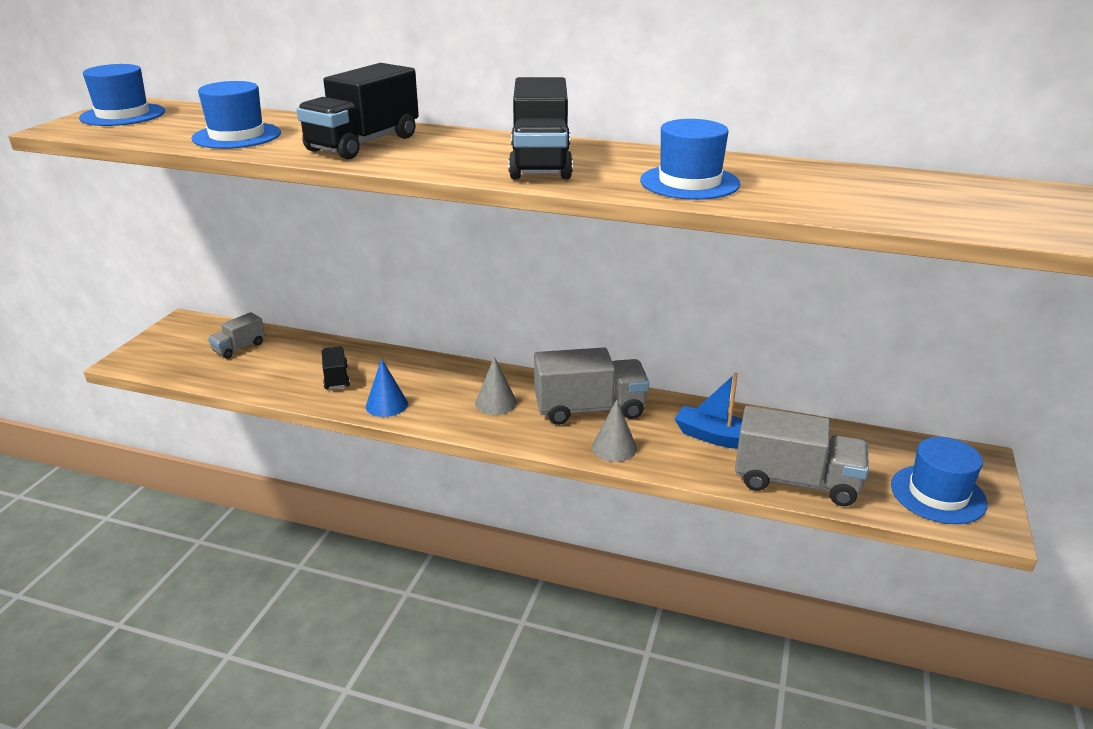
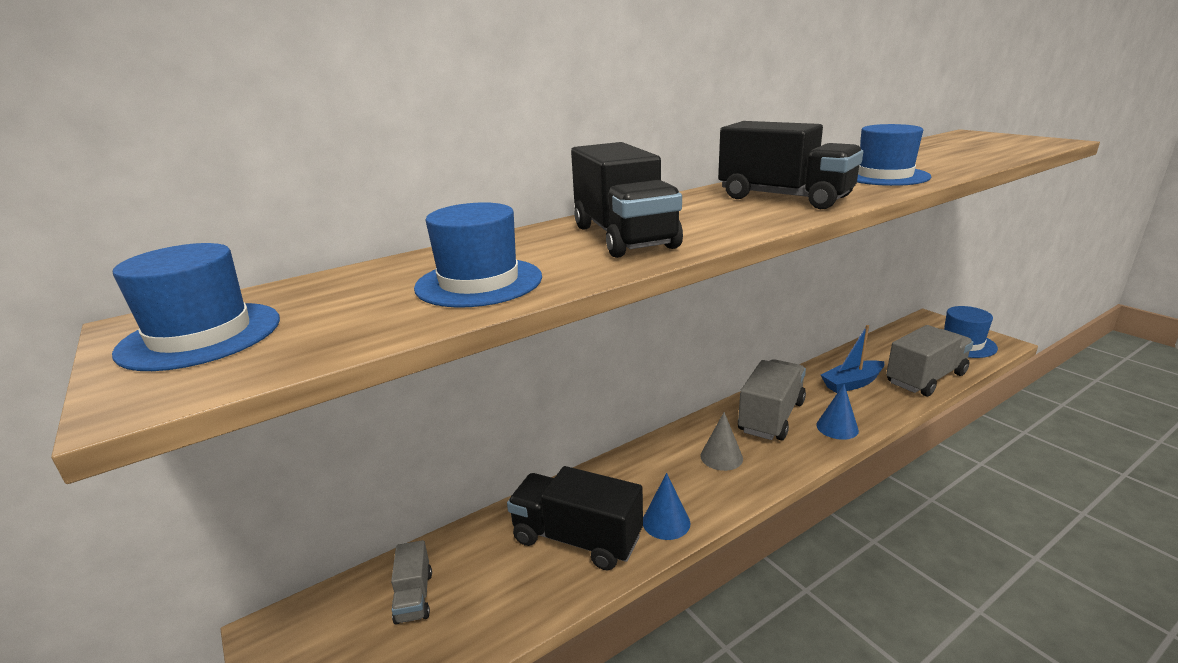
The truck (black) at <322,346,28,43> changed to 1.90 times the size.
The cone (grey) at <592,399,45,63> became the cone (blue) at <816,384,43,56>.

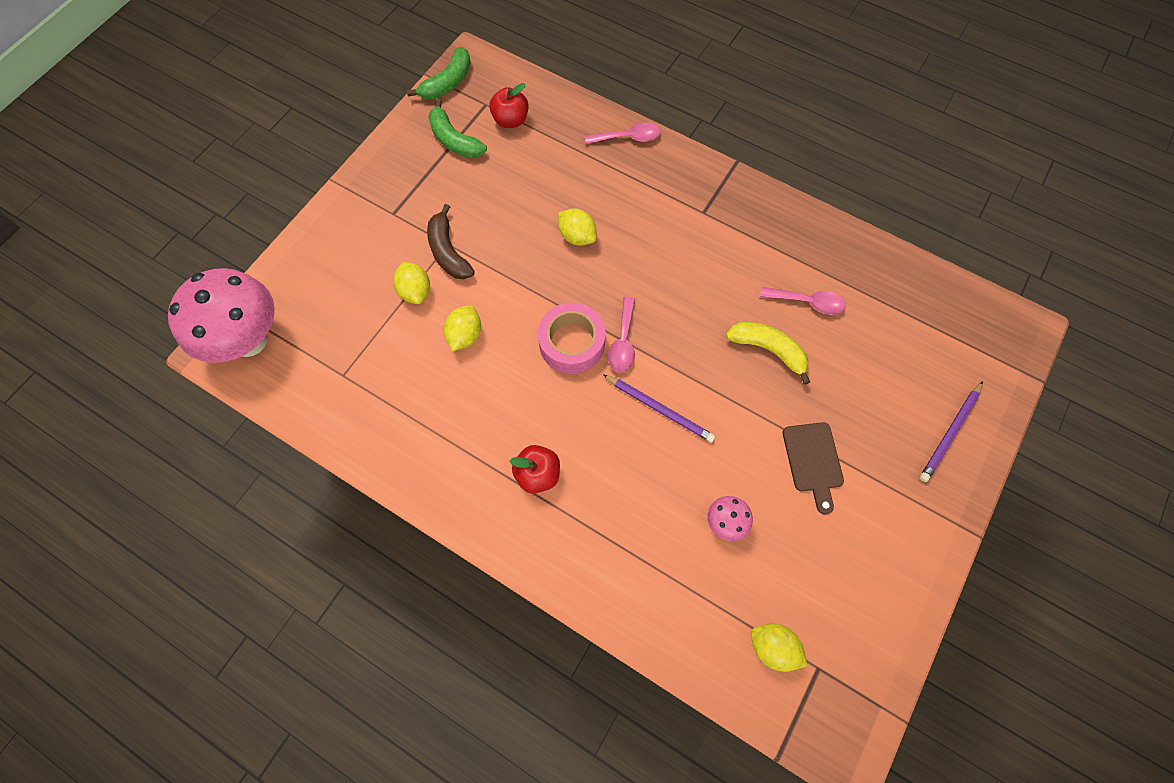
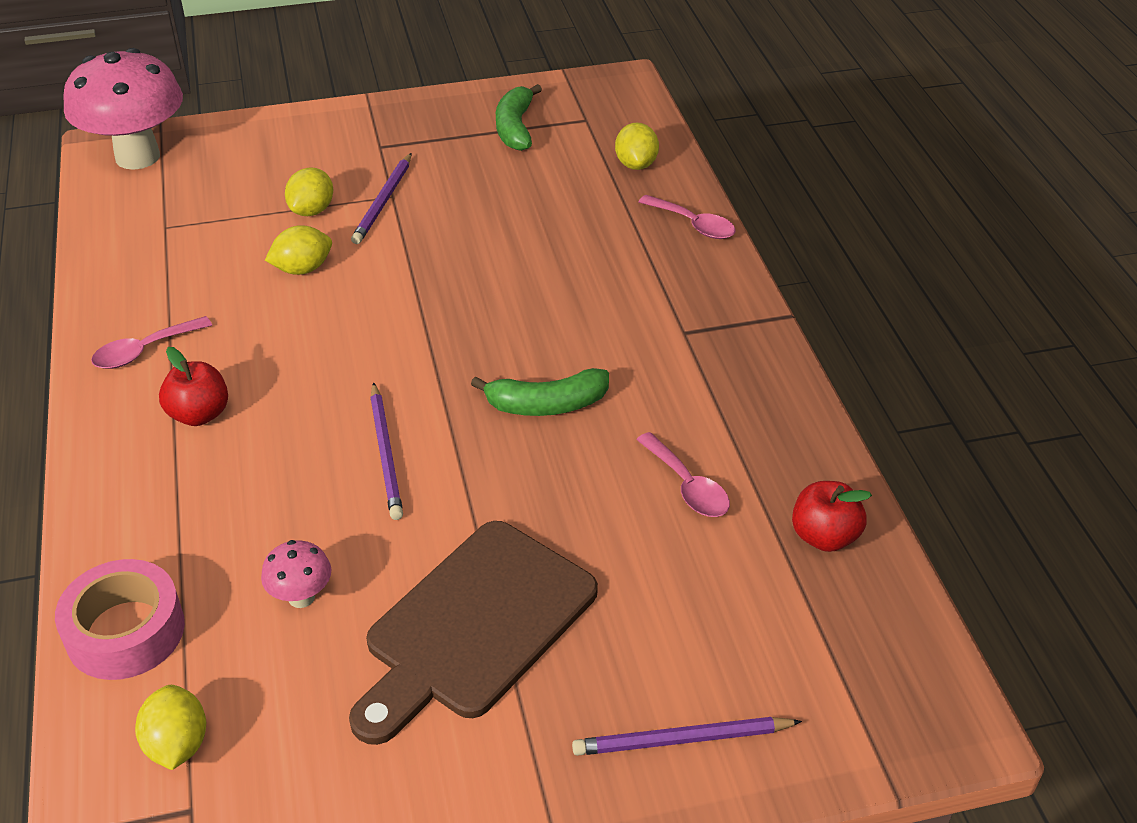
The banana (green) moved from <407,47,64,52> to <471,368,138,48>.
The banana (brown) at <427,204,48,75> was replaced by the pencil (purple) at <351,153,60,91>.
The apple (red) moved from <489,83,40,45> to <792,481,80,71>.
The tape (pink) moved from <538,303,68,71> to <55,559,130,121>.
The lemon (yellow) moved from <558,208,39,38> to <615,122,44,48>.
The spoon (pink) moved from <608,297,27,76> to <91,316,121,53>.
The banana (yellow) at <726,322,84,63> disappeared.
The cutting board (brown) at <783,422,61,92> changed to 1.88 times the size.

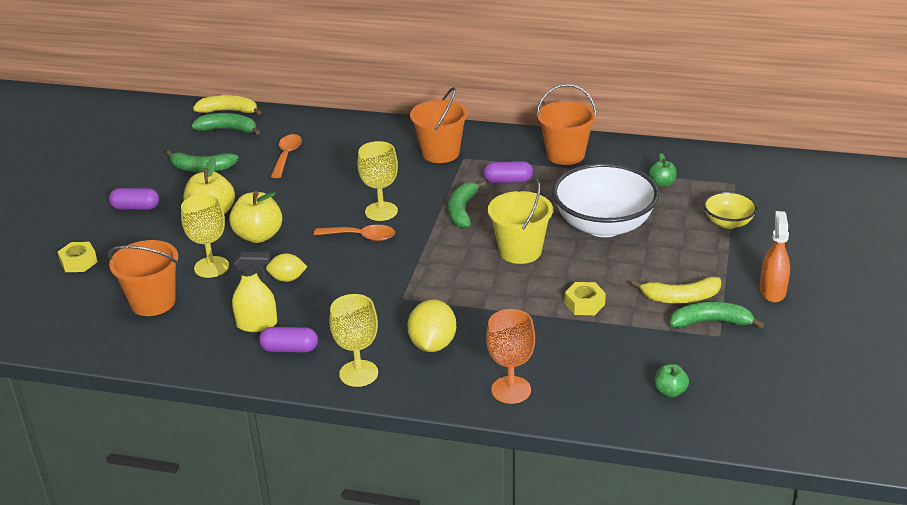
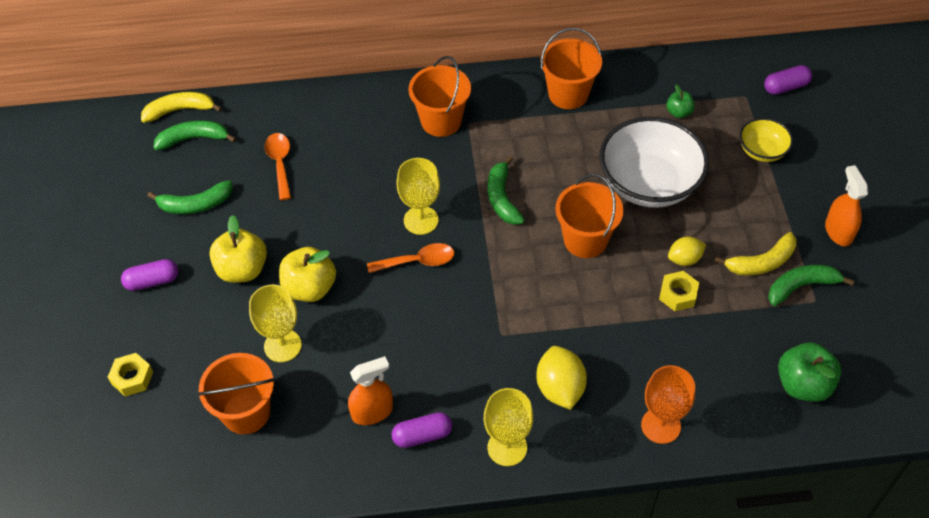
The spray bottle (yellow) at <232,252,45,80> became the spray bottle (orange) at <348,356,45,69>.
The lemon (yellow) moved from <266,253,41,29> to <668,237,38,29>.
The capsule (purple) moved from <483,161,50,22> to <764,65,48,30>.
The bucket (yellow) at <488,178,65,86> became the bucket (orange) at <555,174,68,84>.
The apple (green) at <654,364,35,34> changed to 1.82 times the size.

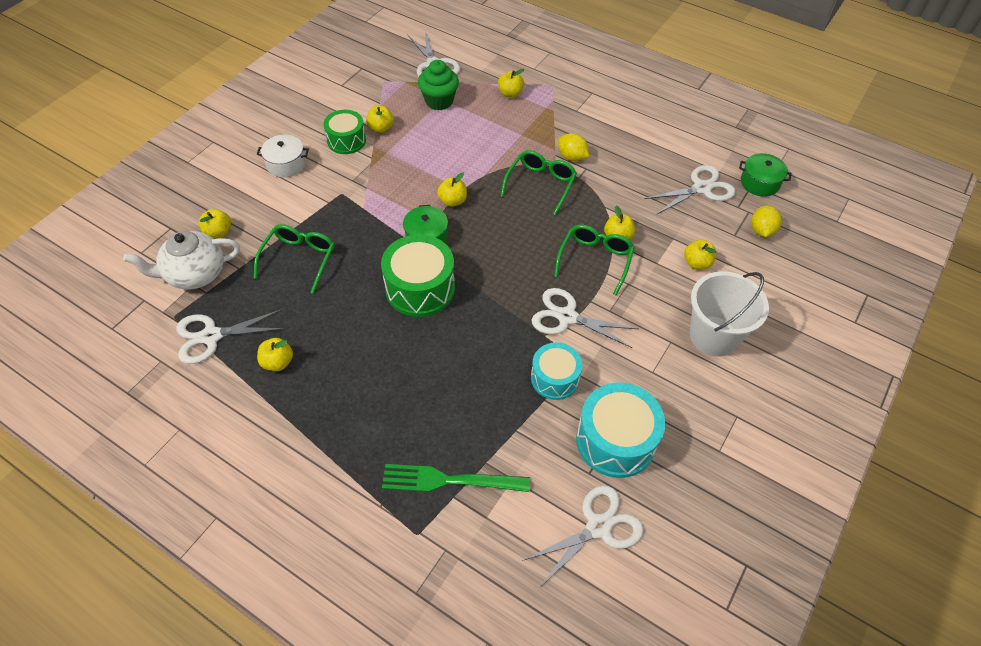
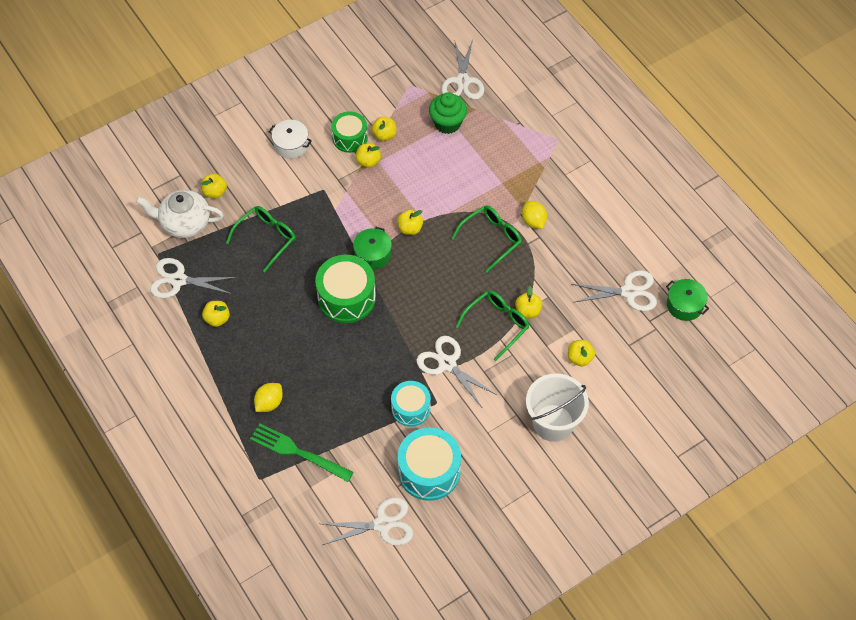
The apple (yellow) moved from <498,69,26,29> to <356,143,25,25>.
The lemon (yellow) moved from <751,205,31,32> to <254,383,29,29>.

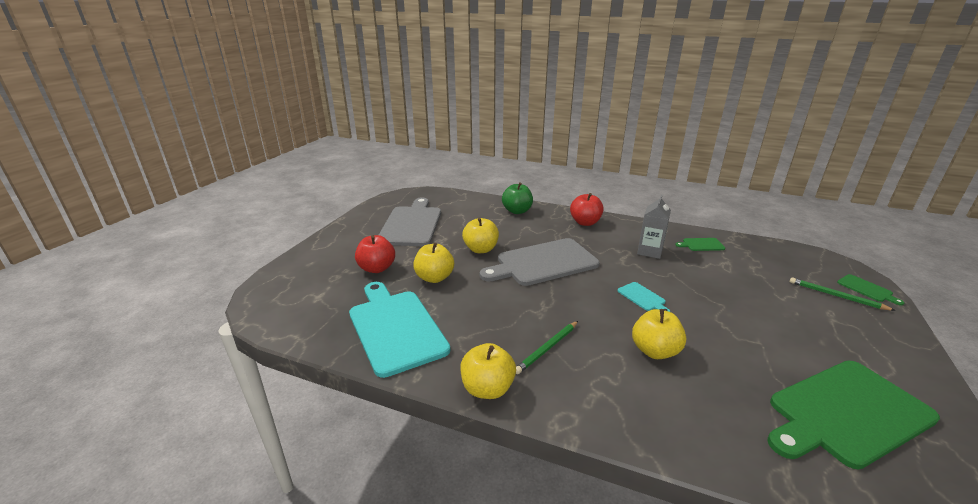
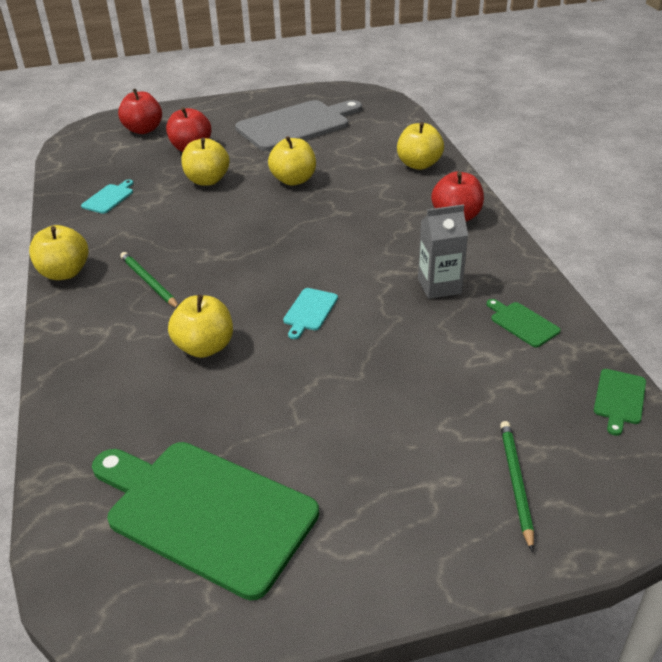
The cutting board (turquoise) at <349,282,102,96> changed to 0.41 times the size.
The cutting board (grey) at <480,238,120,48> disappeared.
The apple (green) at <502,182,31,32> became the apple (yellow) at <397,122,47,48>.
The pencil (green) at <516,321,62,53> turned 45 degrees clockwise.
The cutting board (green) moved from <837,274,67,32> to <594,369,52,67>.
The apple (red) at <118,89,44,45> appeared.

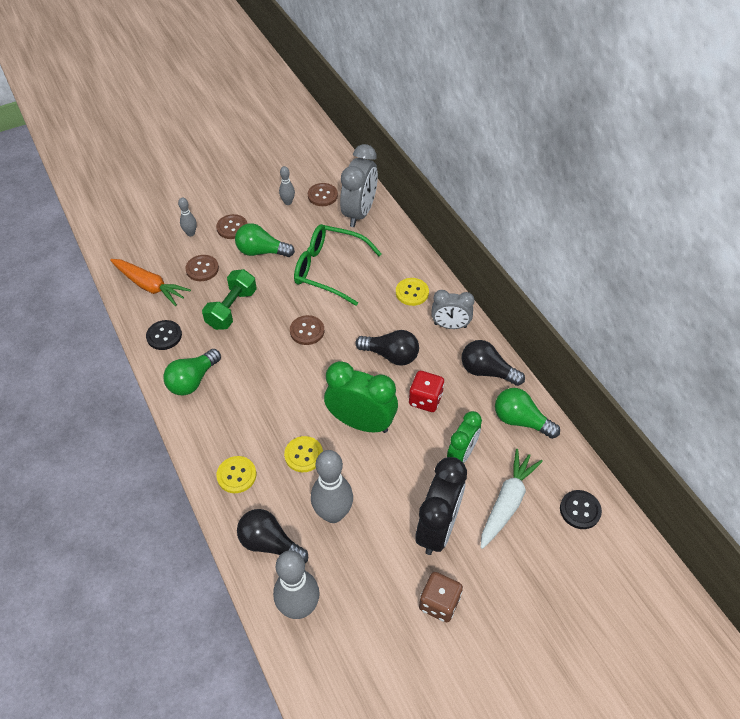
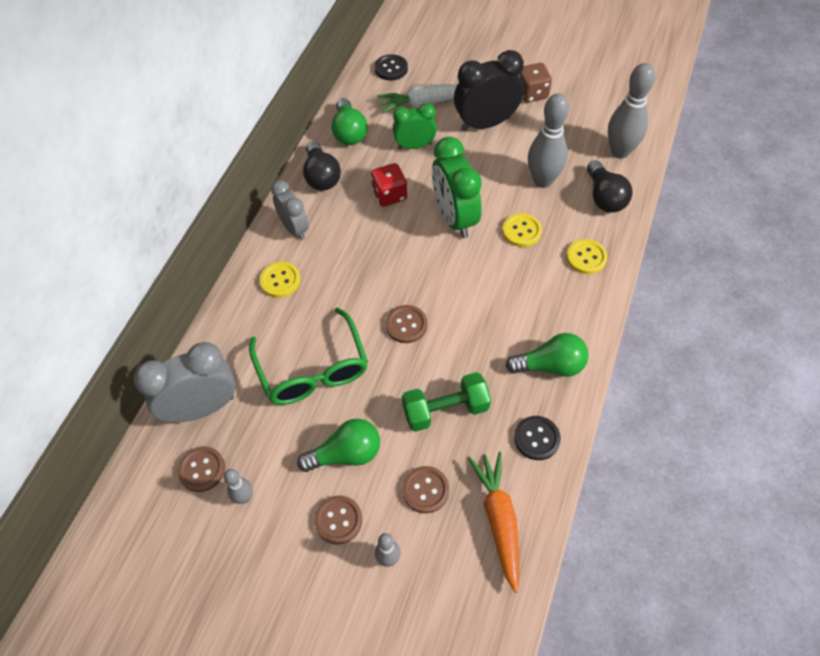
The light bulb (green) at <235,223,60,34> turned 75 degrees counterclockwise.
The light bulb (black) at <356,330,63,36> disappeared.

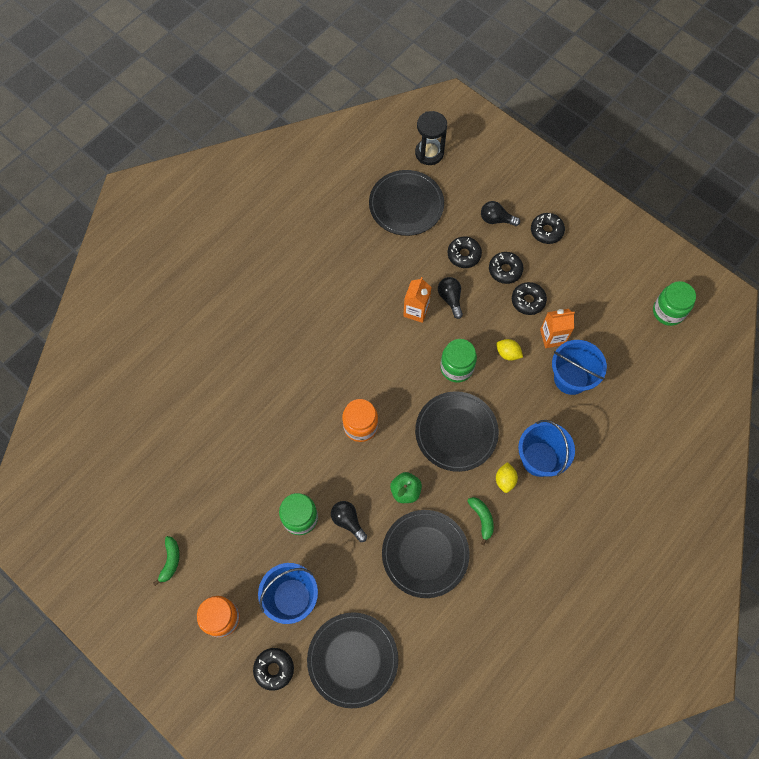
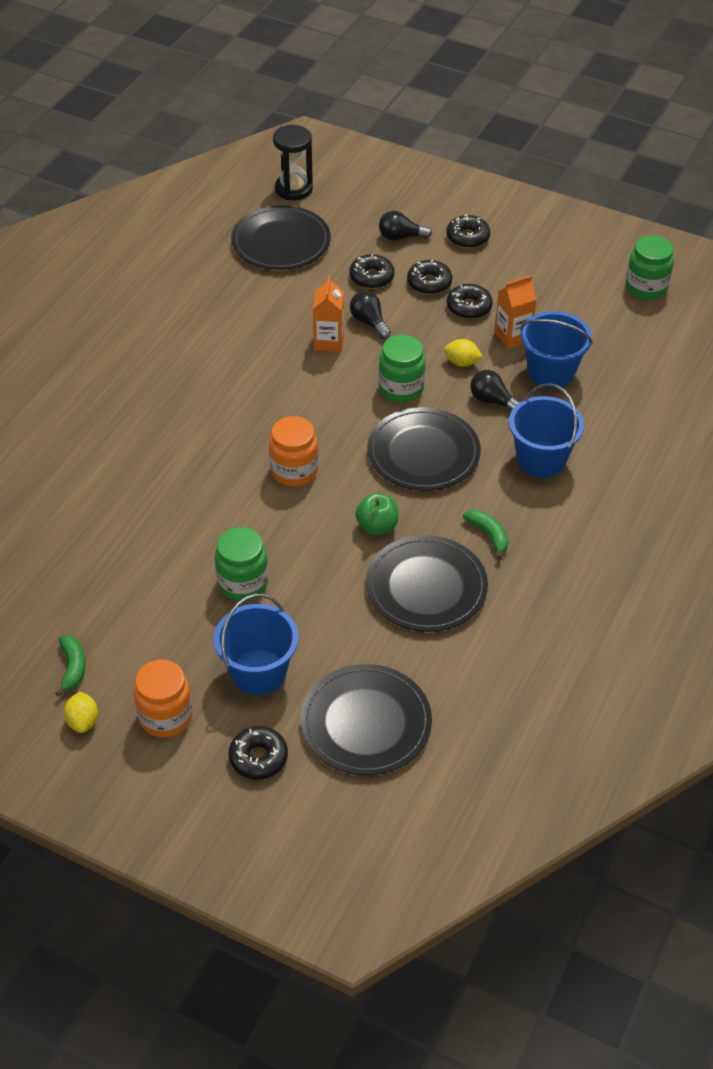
The light bulb (black) moved from <331,501,36,41> to <470,370,50,41>.
The lemon (yellow) moved from <496,462,22,31> to <64,692,34,41>.

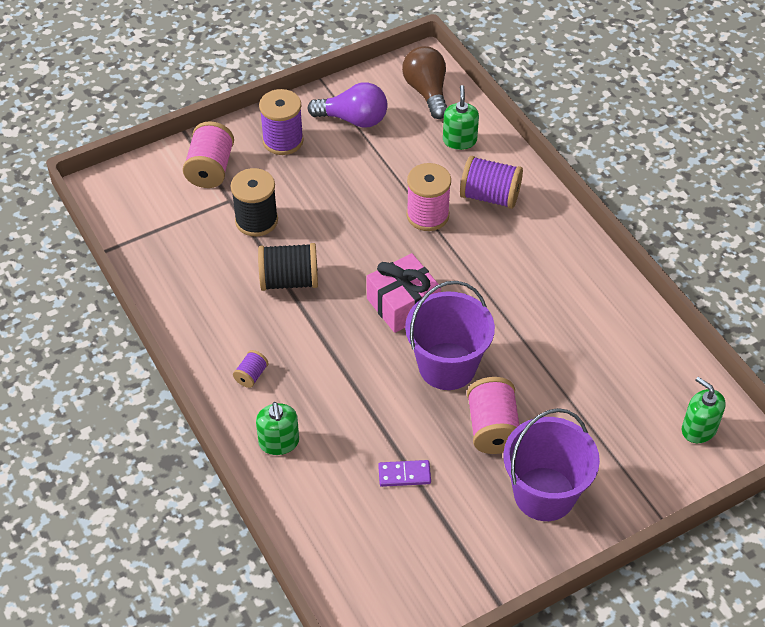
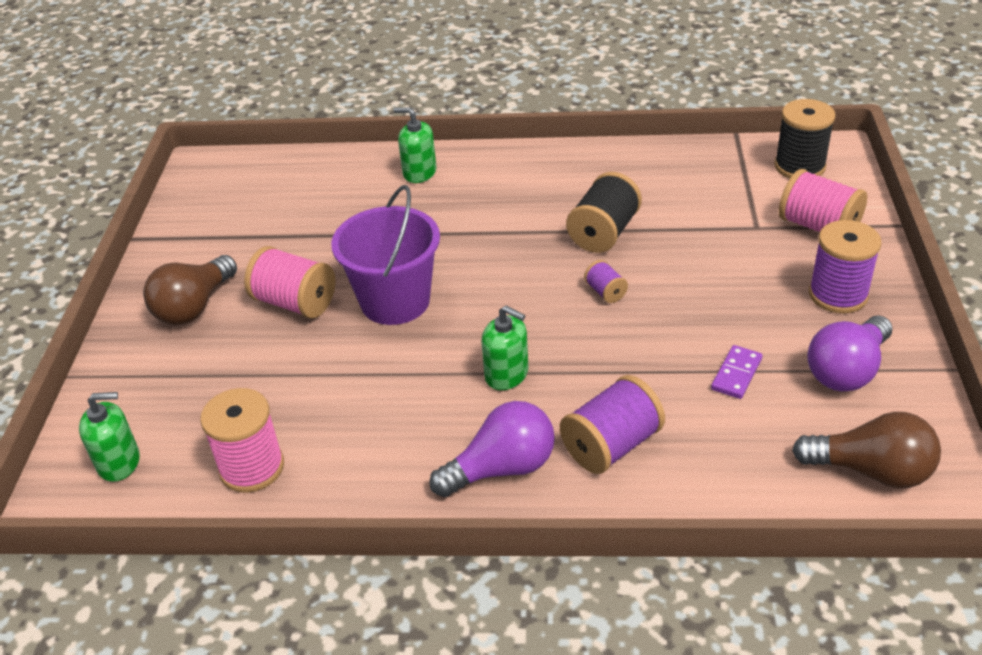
The spool (black) moved from <231,168,47,68> to <774,99,62,79>.
The spool (purple) moved from <233,350,35,38> to <584,260,44,43>.
The gift (pink) at <366,253,75,80> disappeared.
The domino (purple) moved from <378,460,53,27> to <711,345,52,54>.
The spool (pink) moved from <406,163,45,68> to <200,388,84,105>.
The soap dispenser (green) moved from <443,85,36,65> to <481,306,47,84>.
The bucket (purple) at <503,408,97,113> was replaced by the light bulb (brown) at <143,255,94,70>.
The light bulb (purple) at <429,401,126,96> appeared.

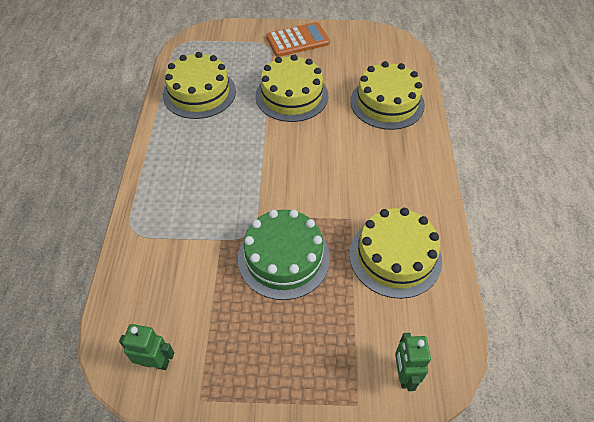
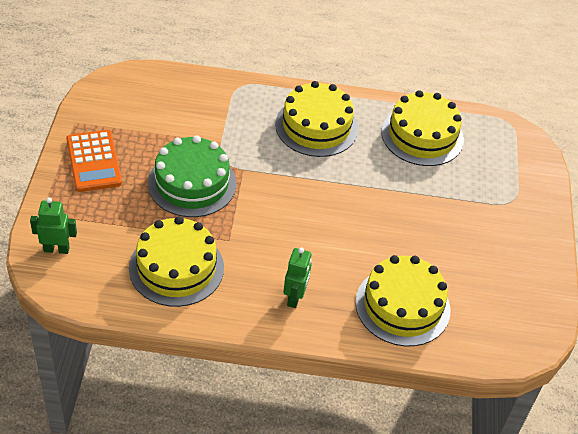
The robot (green) moved from <119,324,55,46> to <283,247,29,61>.
The cake (yellow) moved from <255,54,73,68> to <275,81,83,76>.
The calculator (orange) moved from <266,22,64,35> to <66,130,56,62>.

